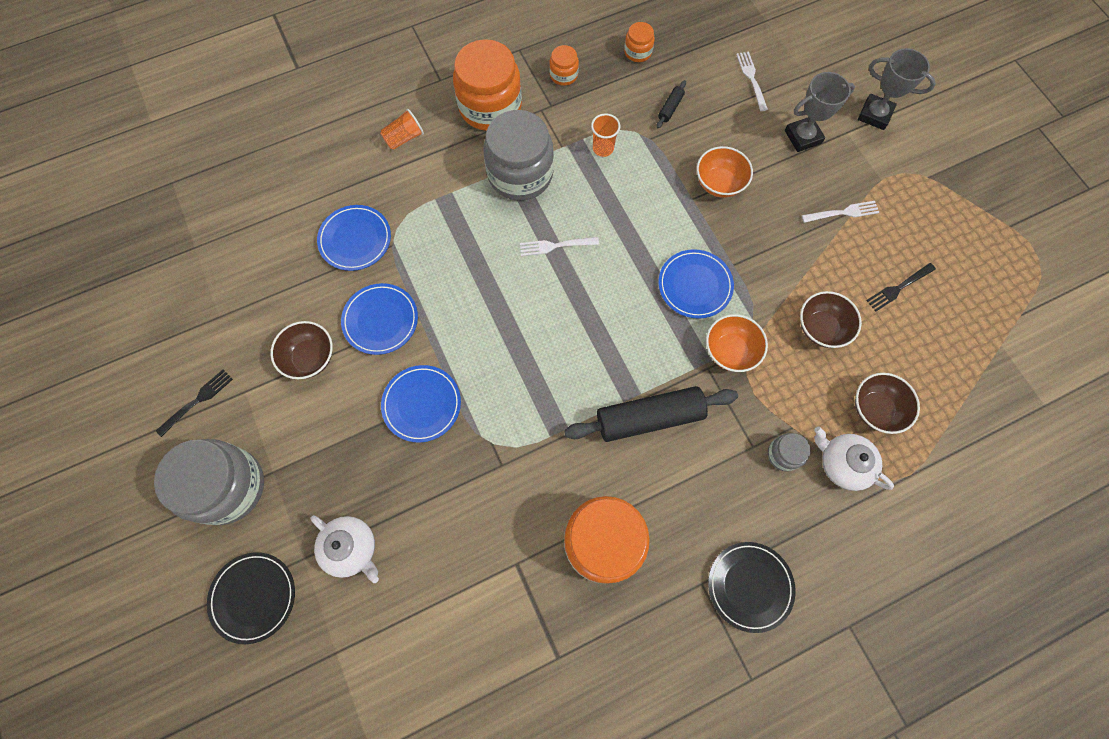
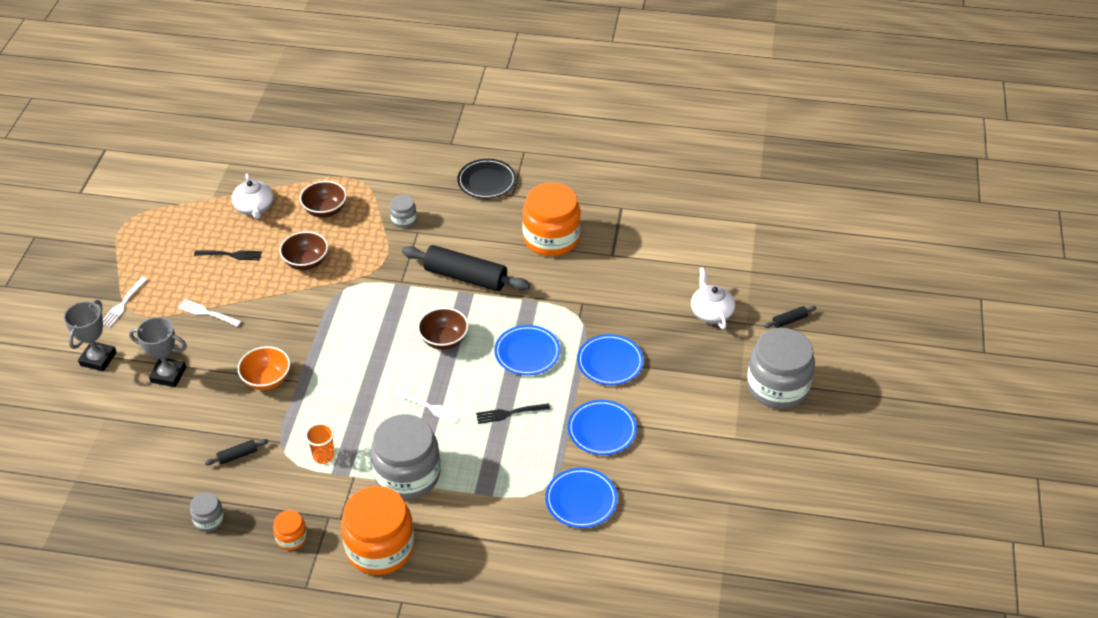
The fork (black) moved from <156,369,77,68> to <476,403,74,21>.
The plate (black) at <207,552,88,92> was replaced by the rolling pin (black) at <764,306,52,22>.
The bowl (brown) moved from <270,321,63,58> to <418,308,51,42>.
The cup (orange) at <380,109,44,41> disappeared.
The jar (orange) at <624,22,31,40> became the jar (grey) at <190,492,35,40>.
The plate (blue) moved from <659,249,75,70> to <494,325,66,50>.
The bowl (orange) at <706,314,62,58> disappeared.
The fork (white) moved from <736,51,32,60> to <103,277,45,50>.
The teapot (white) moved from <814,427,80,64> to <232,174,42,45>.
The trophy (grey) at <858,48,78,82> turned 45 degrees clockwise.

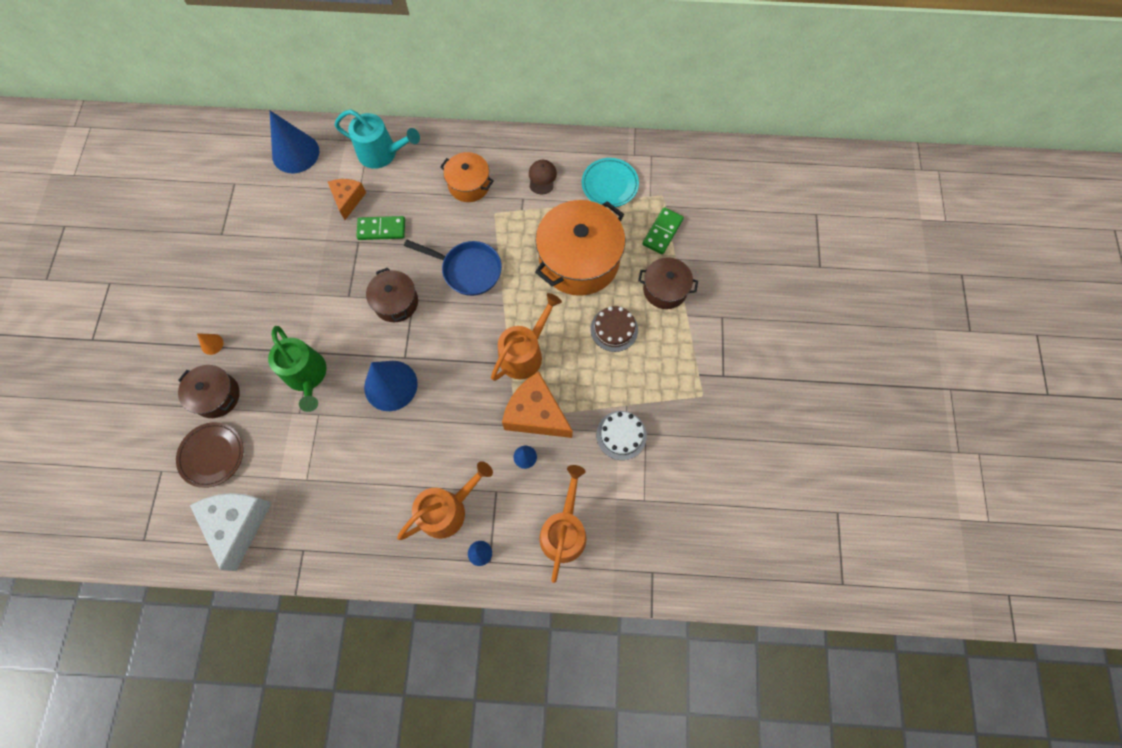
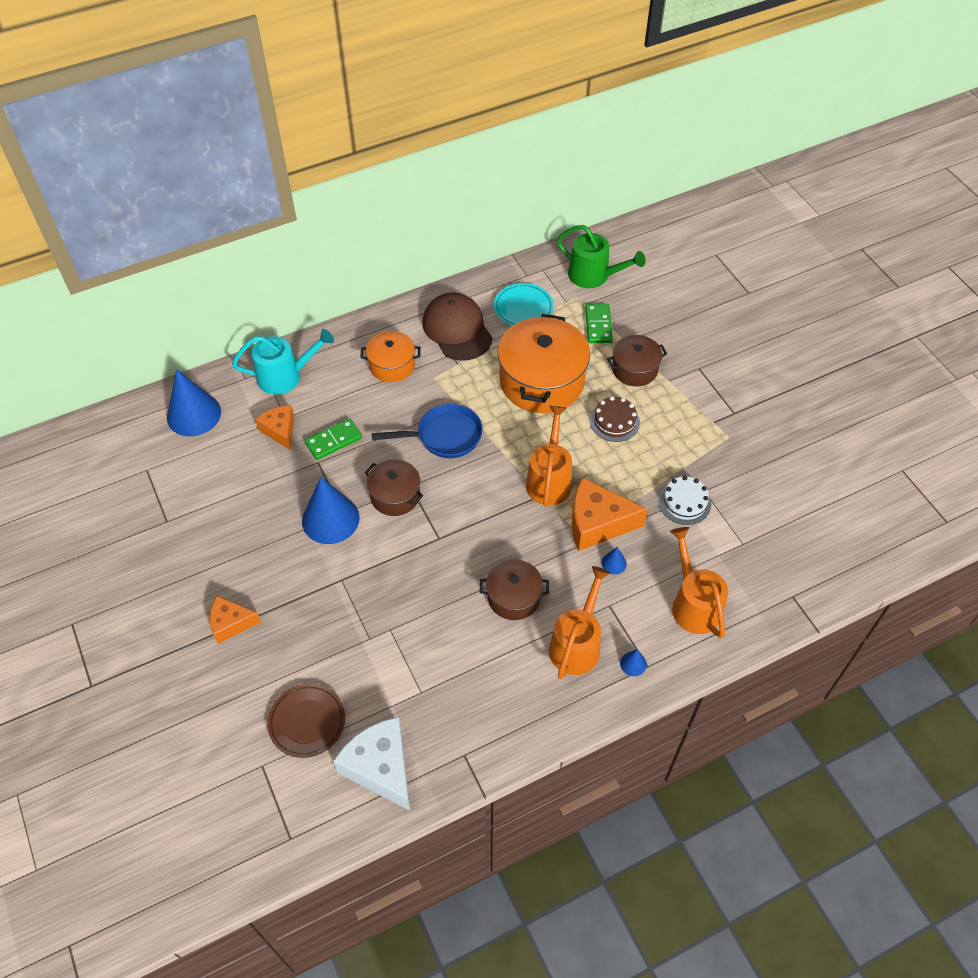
The pot (brown) moved from <178,365,62,53> to <480,559,69,61>.
The cone (orange) at <197,333,27,22> was replaced by the cheese (orange) at <210,596,51,48>.
The watering can (green) moved from <268,326,59,86> to <557,225,89,63>.
The cone (blue) moved from <364,361,54,50> to <302,477,58,67>.
The cap (brown) at <529,160,28,34> changed to 2.04 times the size.

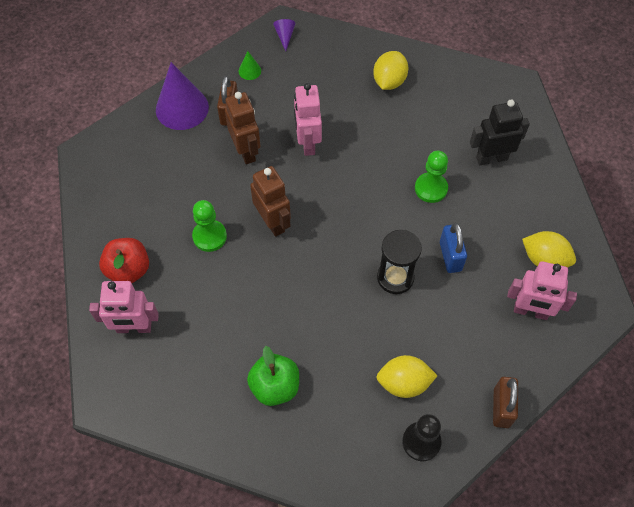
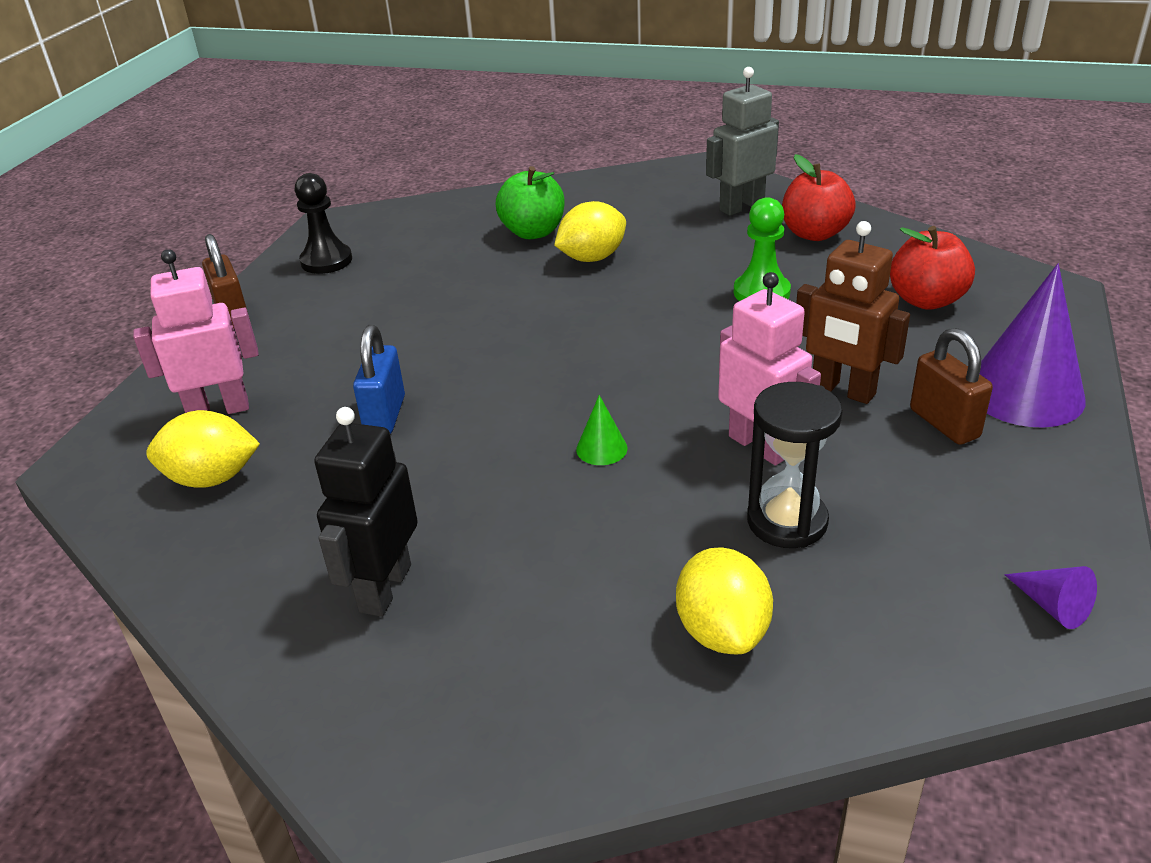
The robot (pink) at <89,281,70,52> became the robot (grey) at <706,67,73,149>.
The cone (green) moved from <239,51,22,29> to <576,395,52,70>.
The robot (brown) at <250,166,41,71> disappeared.
The lemon (yellow) moved from <376,355,62,43> to <554,201,72,61>.
The hourglass (black) moved from <377,230,45,64> to <747,382,95,166>.
The pawn (green) at <415,151,33,52> disappeared.
The padlock (blue) at <440,223,27,50> turned 45 degrees clockwise.
The robot (black) at <470,99,60,66> turned 150 degrees clockwise.
The apple (red) at <890,226,85,84> appeared.

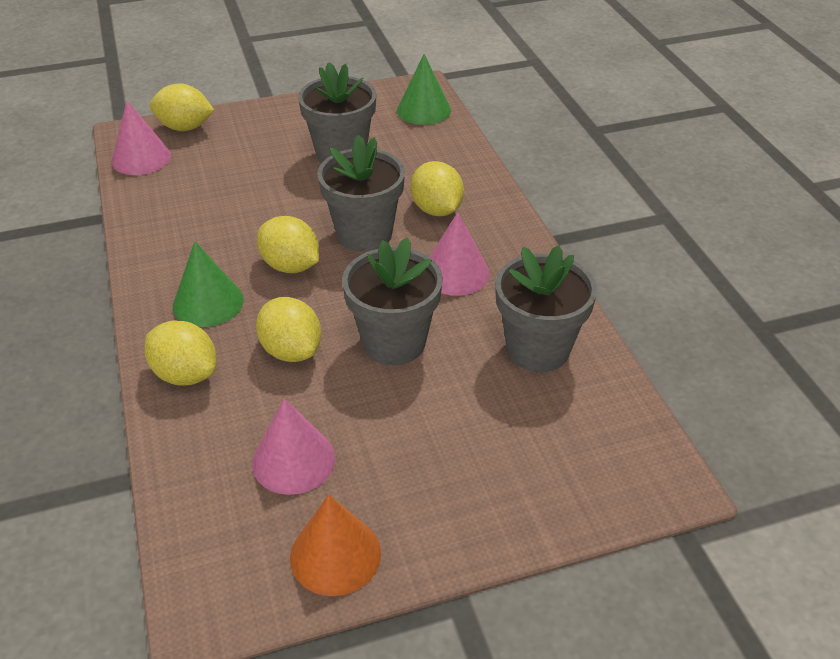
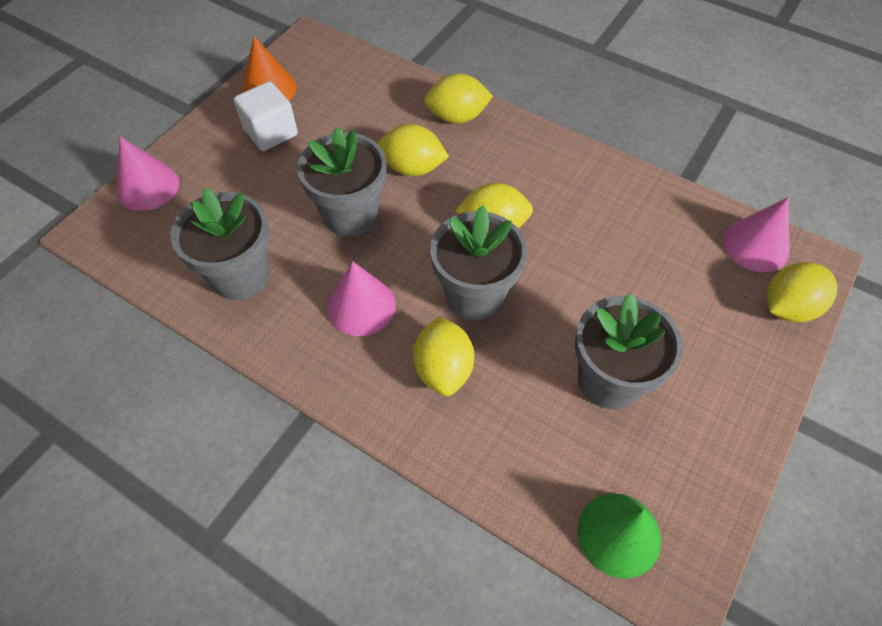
The cone (green) at <173,241,71,86> disappeared.
The cone (pink) moved from <252,398,83,97> to <116,136,63,75>.
The lemon (yellow) at <411,161,53,55> turned 60 degrees clockwise.
The cube (white) at <234,81,64,70> appeared.

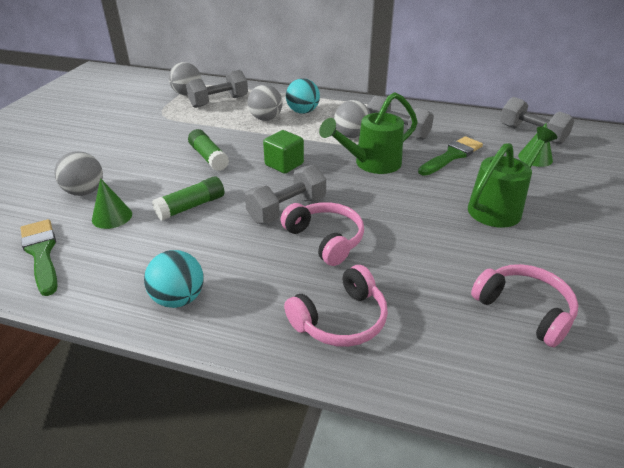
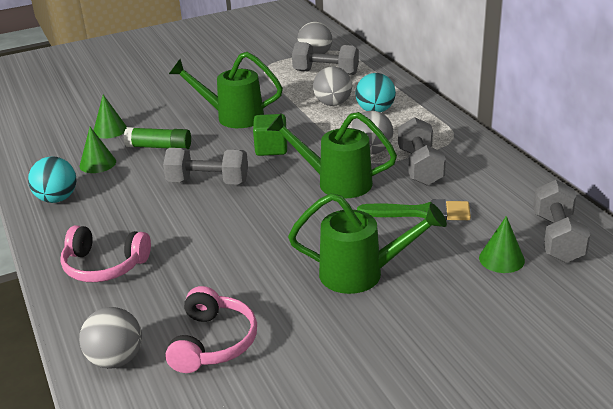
The brush (green) at <21,219,37,77> disappeared.
The ball (grey) moved from <54,151,49,45> to <79,307,63,62>.
The glue stick (green) at <188,129,41,42> was replaced by the watering can (green) at <169,52,114,76>.
The headphones (pink) at <281,202,83,64> disappeared.
The cone (green) at <80,127,36,46> appeared.

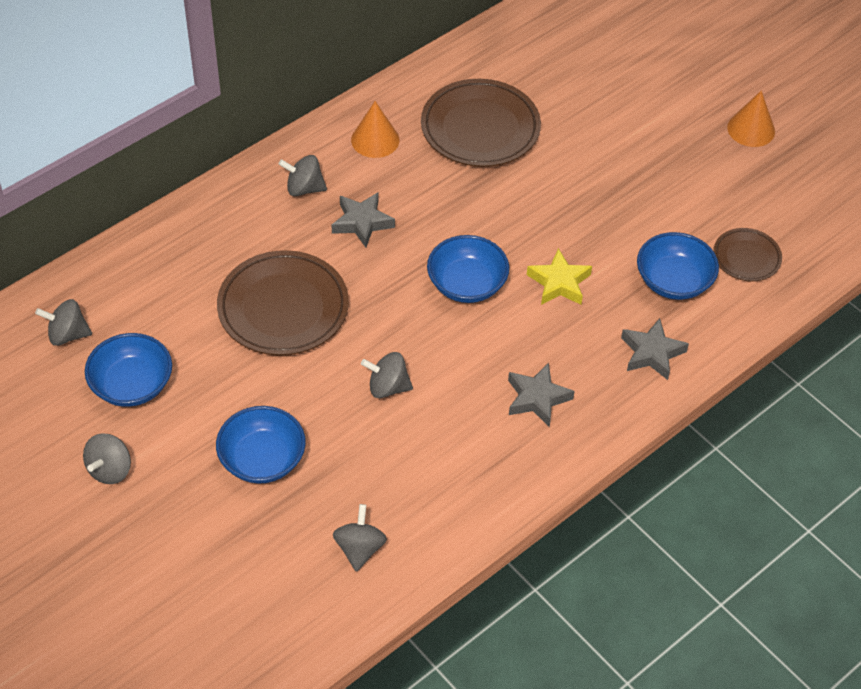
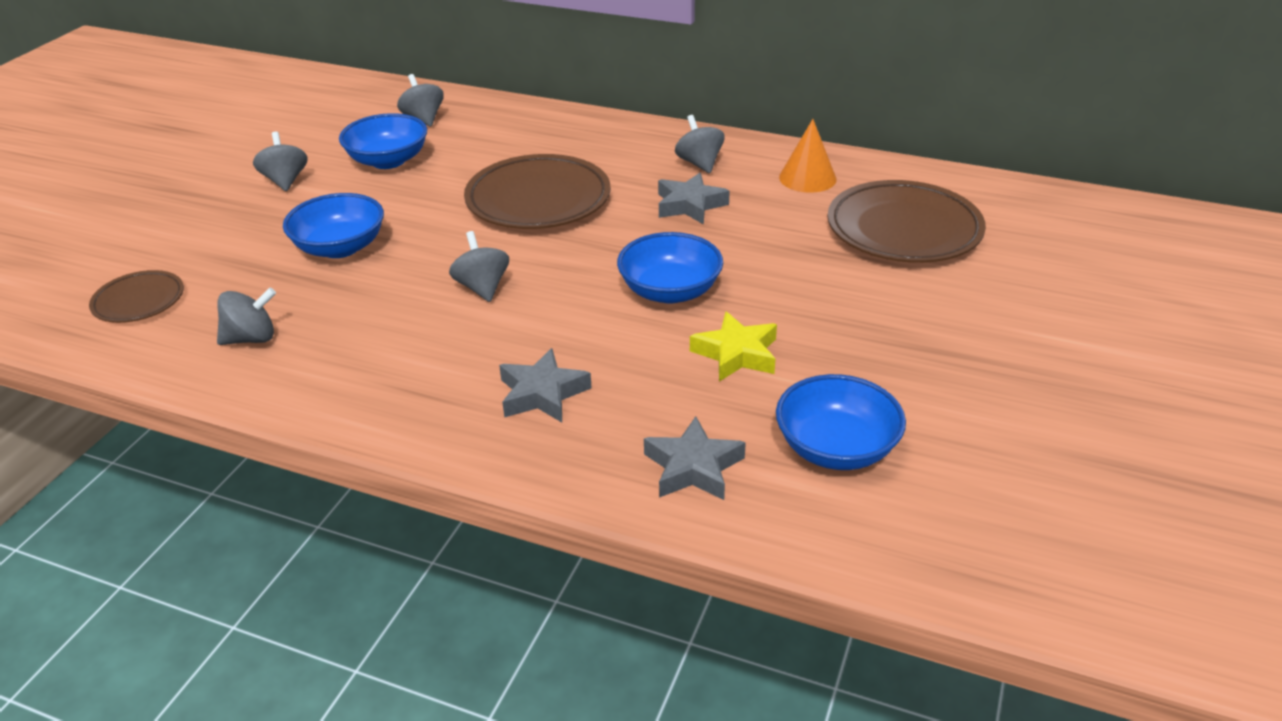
The spinning top (grey) at <83,433,48,51> turned 75 degrees clockwise.
The plate (brown) moved from <713,228,69,53> to <89,270,95,53>.
The cone (orange) at <727,91,48,56> disappeared.

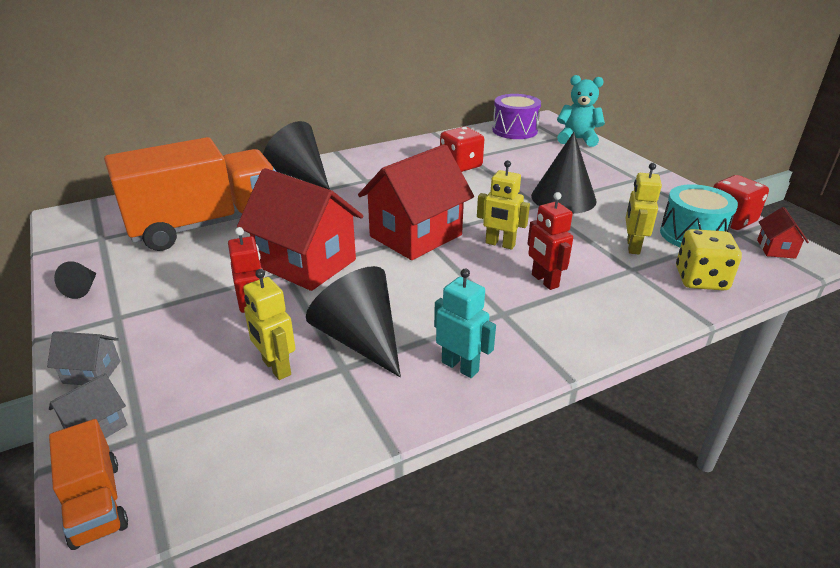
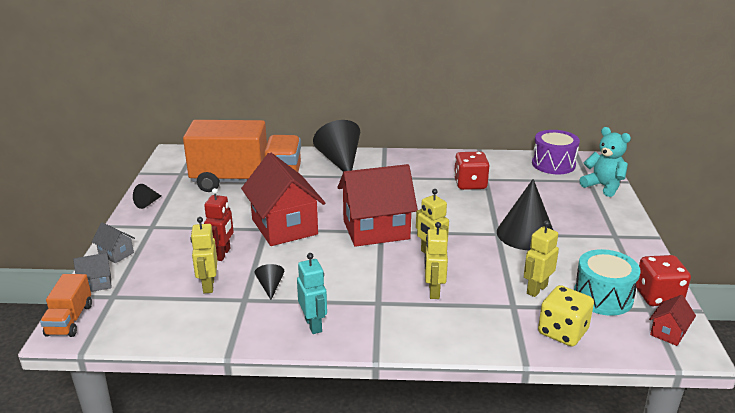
The cone (black) at <306,266,95,111> changed to 0.46 times the size.
The robot (red) at <527,192,46,98> became the robot (yellow) at <424,222,24,77>.

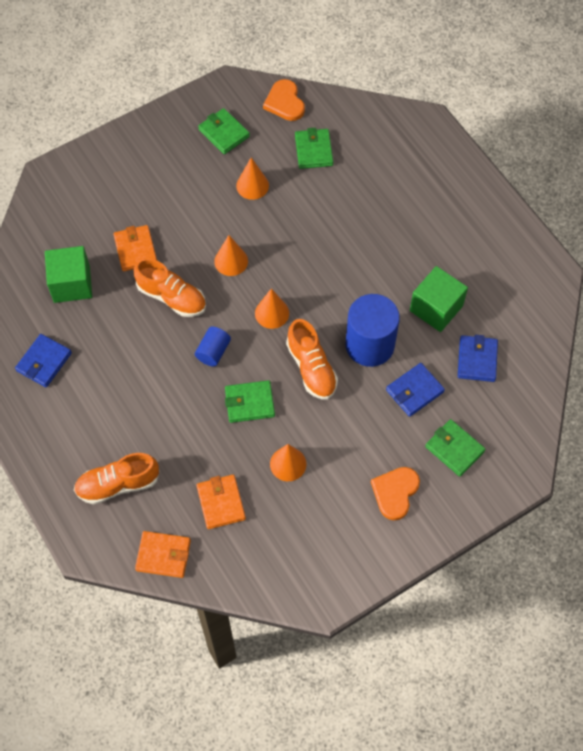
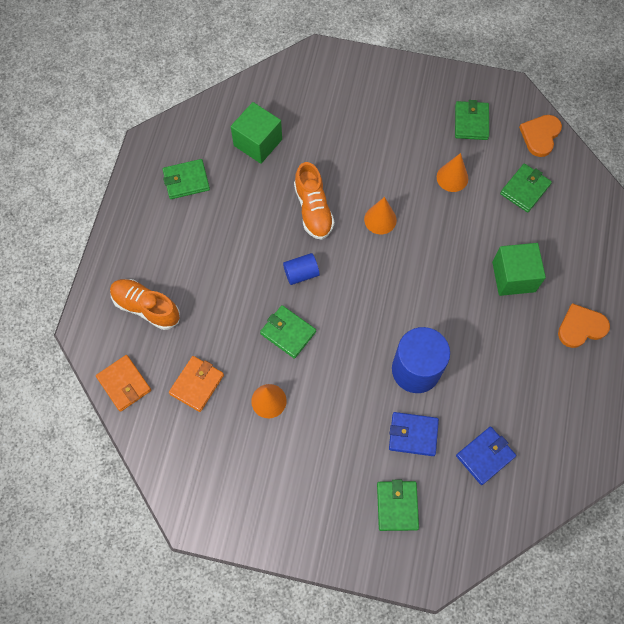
The wallet (blue) at <15,334,57,53> became the wallet (green) at <163,159,47,40>.
The wallet (orange) at <113,225,44,46> disappeared.
The cone (orange) at <255,288,34,41> disappeared.
The shoe (orange) at <286,319,52,80> disappeared.
The heart (orange) moved from <371,467,49,53> to <558,303,52,45>.
The cube (green) moved from <410,266,58,66> to <492,243,54,53>.

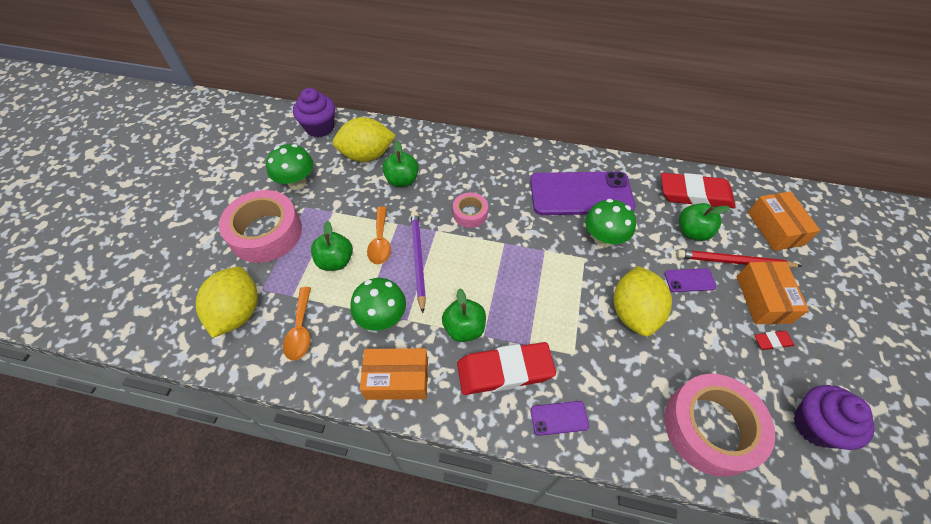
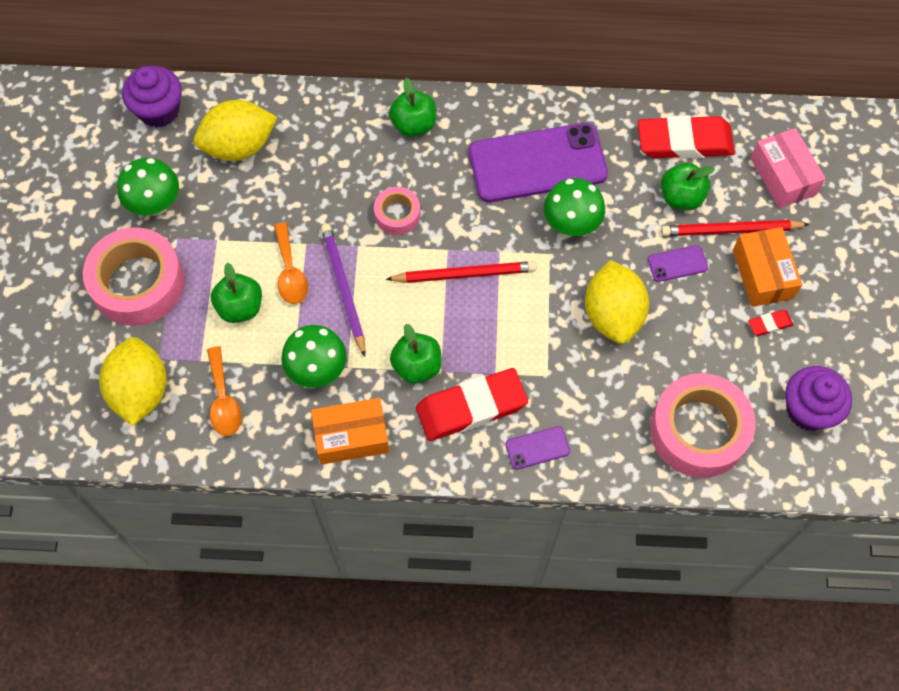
The apple (green) moved from <382,141,37,46> to <389,78,47,59>.
The box (orange) at <748,191,72,60> became the box (pink) at <751,128,75,80>.
The pencil (red) at <386,261,151,22> appeared.

